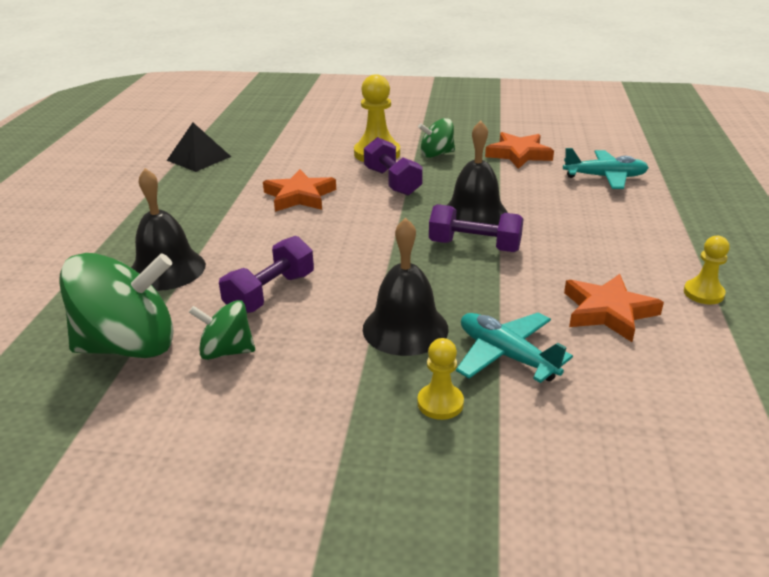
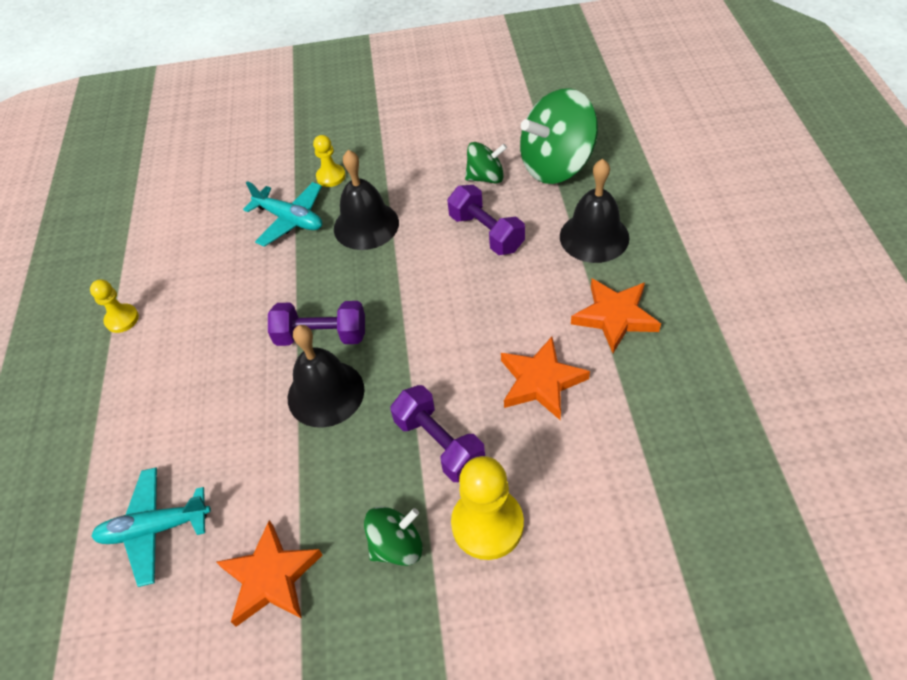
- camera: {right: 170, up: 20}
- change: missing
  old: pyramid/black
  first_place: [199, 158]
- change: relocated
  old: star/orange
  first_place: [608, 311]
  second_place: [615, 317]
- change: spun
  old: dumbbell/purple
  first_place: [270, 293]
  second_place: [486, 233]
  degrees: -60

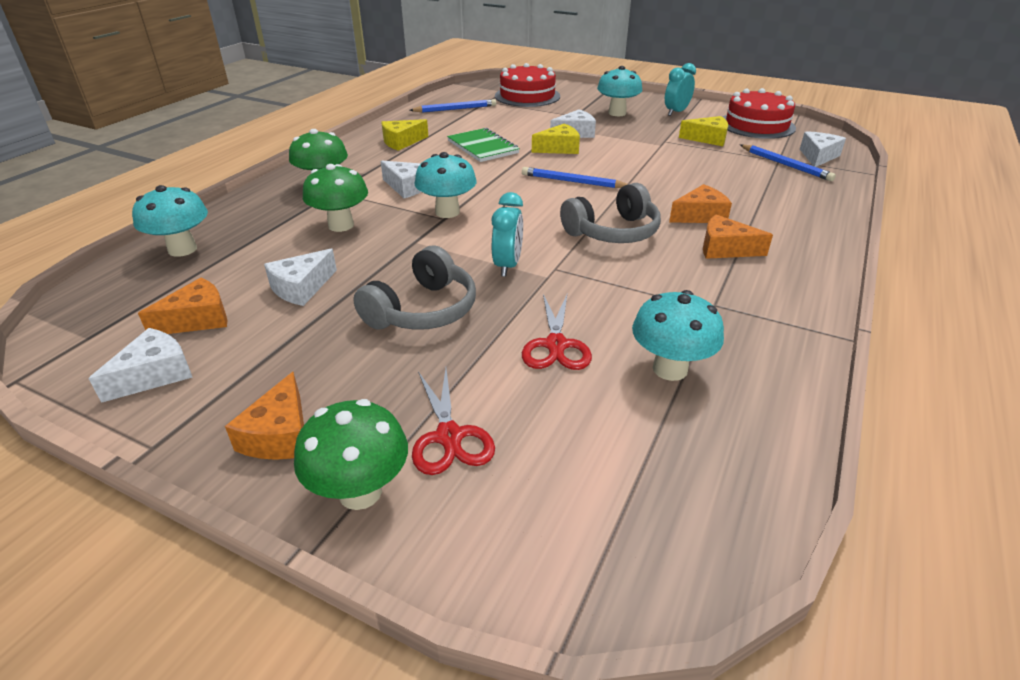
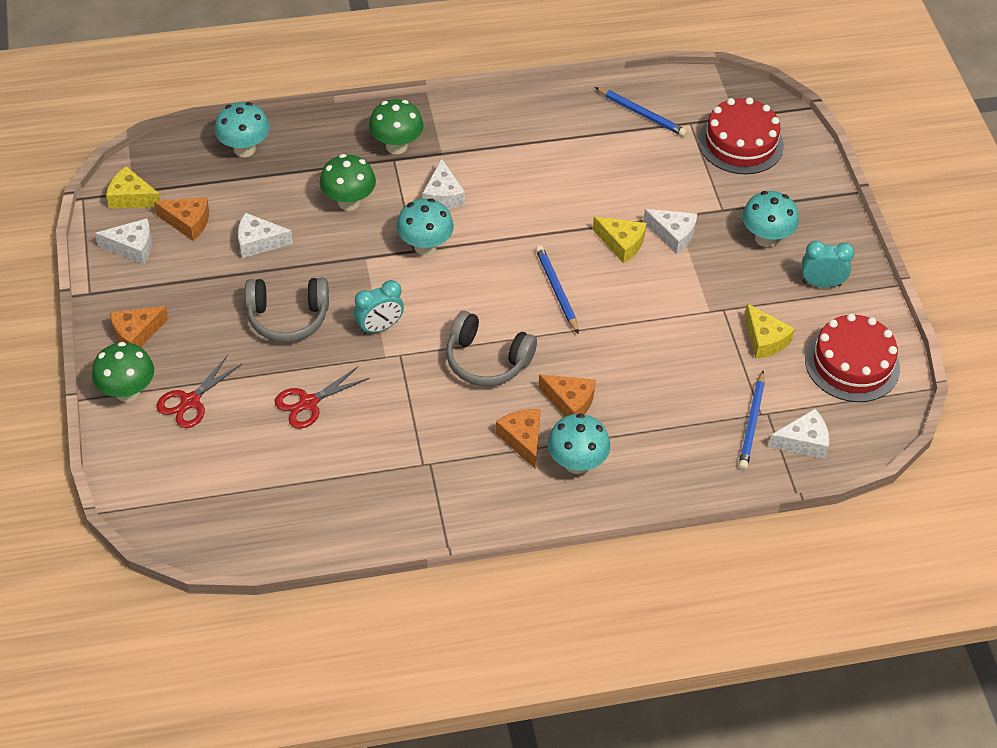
- camera: {right: 50, up: 15}
- change: missing
  old: notebook/green
  first_place: [482, 147]
- change: relocated
  old: cheese/yellow
  first_place: [402, 142]
  second_place: [131, 197]
- change: relocated
  old: mushroom/turquoise
  first_place: [670, 369]
  second_place: [576, 463]

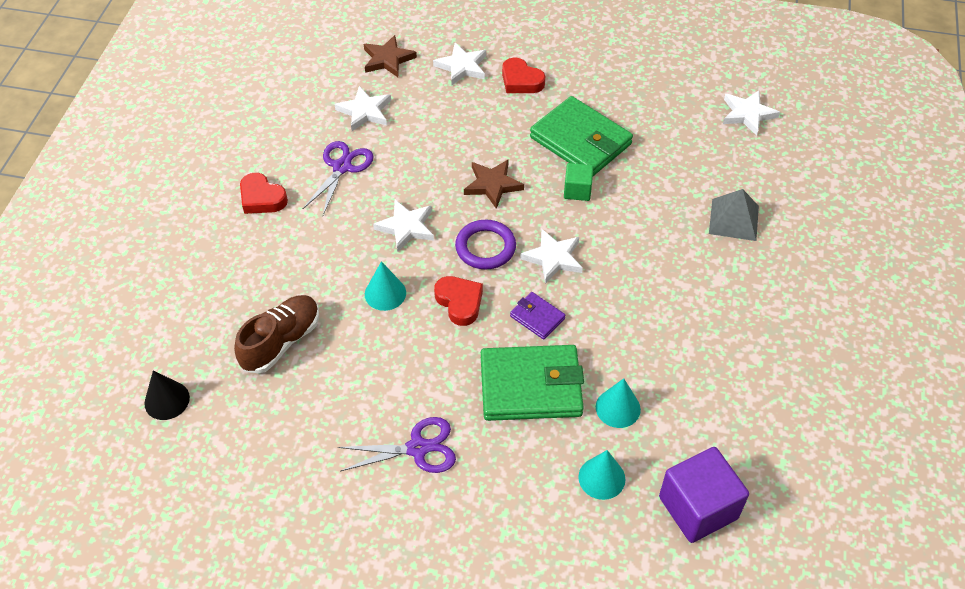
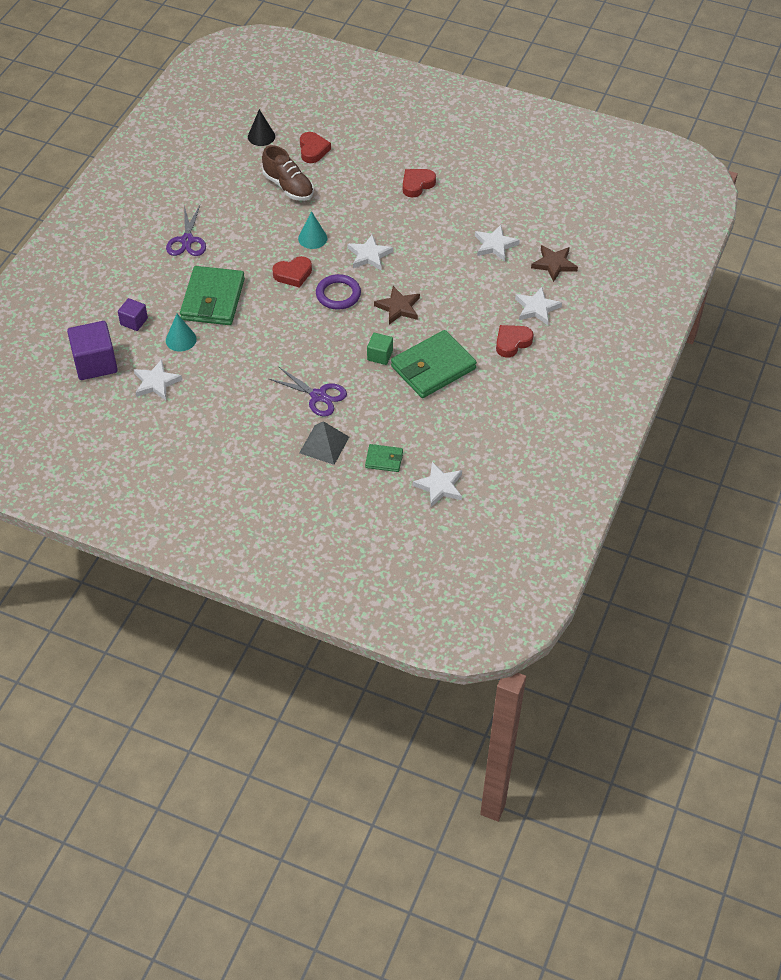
- camera: {right: 100, up: 0}
- change: missing
  old: wallet/purple
  first_place: [537, 317]
- change: appeared
  new: heart/red
  second_place: [313, 150]
- change: appeared
  new: wallet/green
  second_place: [384, 459]
- change: relocated
  old: scissors/purple
  first_place: [342, 167]
  second_place: [318, 396]
- change: relocated
  old: star/white
  first_place: [553, 258]
  second_place: [156, 382]
- change: exchanged
  old: cone/turquoise
  new: cube/purple
  first_place: [601, 478]
  second_place: [134, 321]

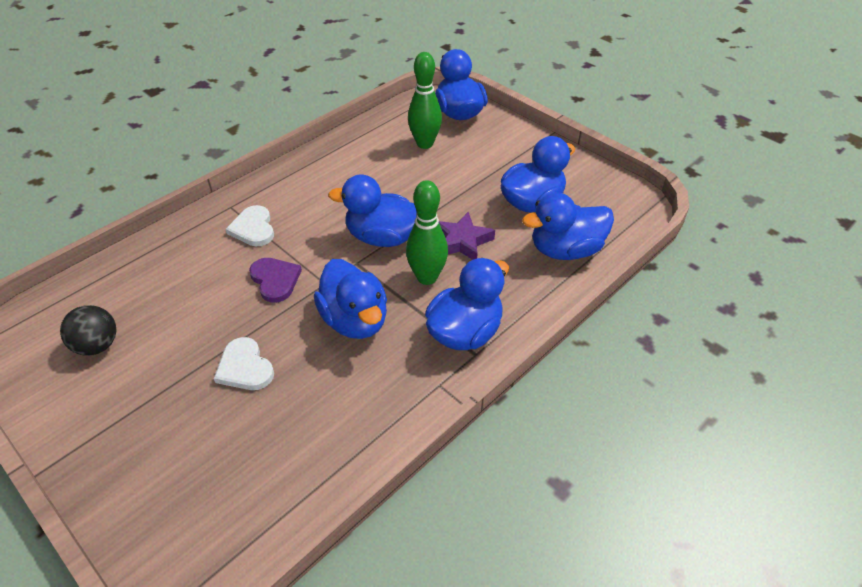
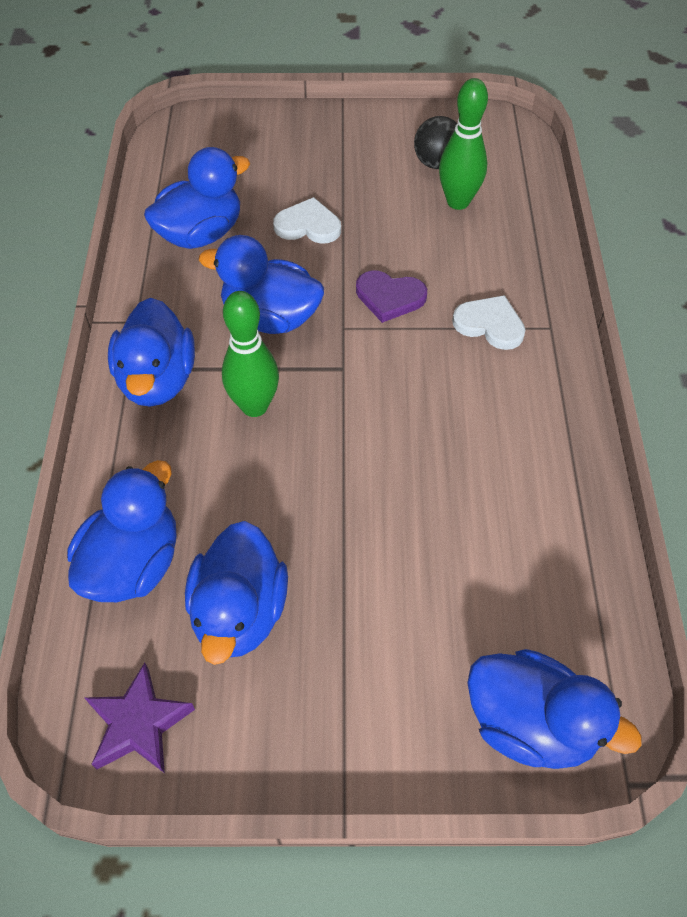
- camera: {right: 135, up: 10}
- change: relocated
  old: duck/blue
  first_place: [383, 237]
  second_place: [201, 234]
- change: relocated
  old: bowling pin/green
  first_place: [425, 144]
  second_place: [458, 202]
- change: relocated
  old: star/purple
  first_place: [462, 241]
  second_place: [139, 724]

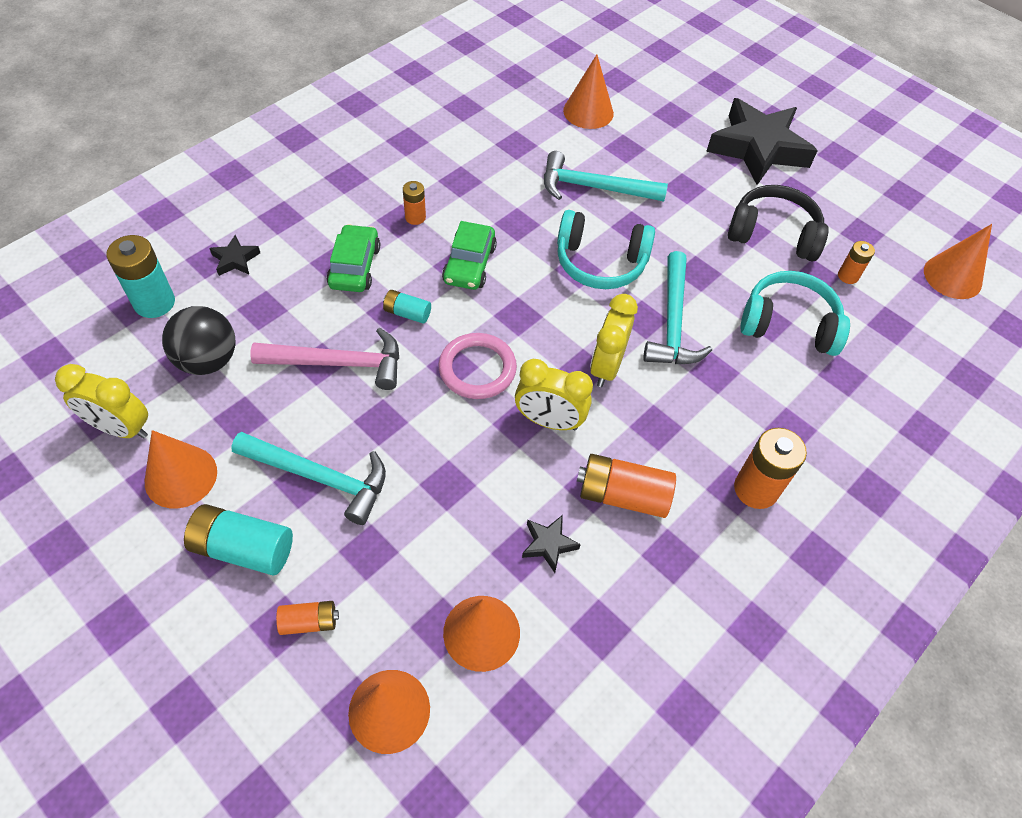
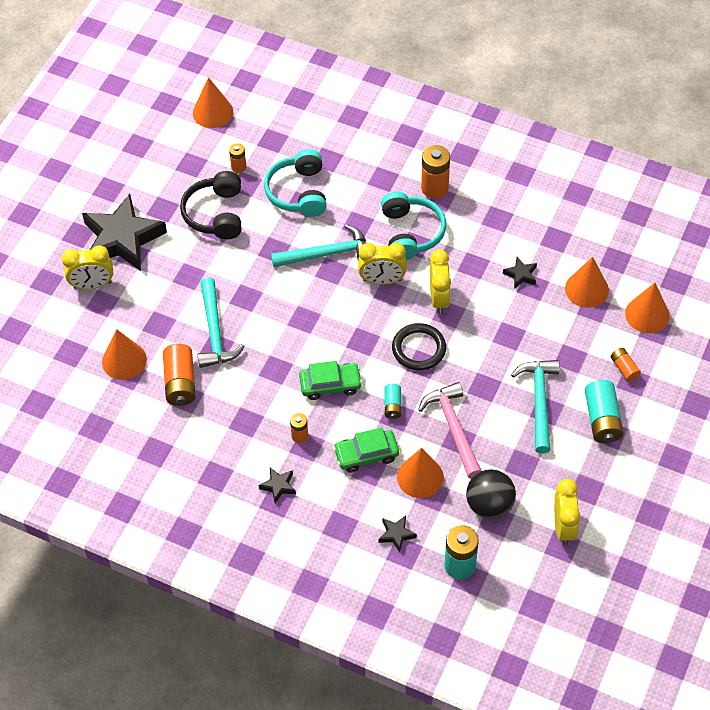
- camera: {right: -105, up: 0}
- change: appeared
  new: clock/yellow
  second_place: [92, 285]
- change: appeared
  new: star/black
  second_place: [278, 486]
- change: relocated
  old: cone/orange
  first_place: [181, 476]
  second_place: [420, 477]
- change: relocated
  old: headphones/turquoise
  first_place: [600, 262]
  second_place: [411, 233]
- change: relocated
  old: battery/orange
  first_place: [623, 495]
  second_place: [180, 382]
- change: colour
  old: ring/pink
  new: ring/black
  first_place: [477, 369]
  second_place: [419, 349]

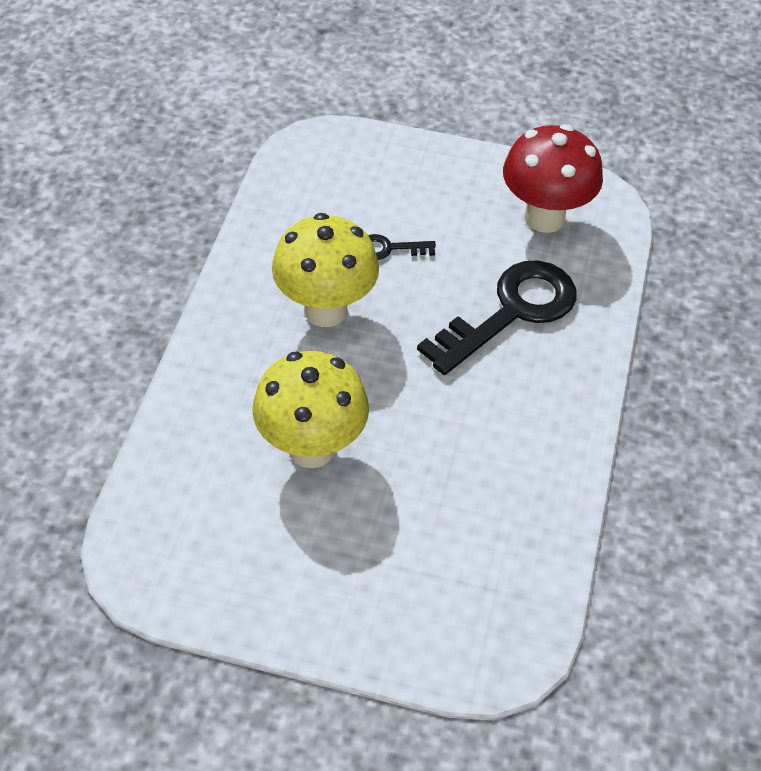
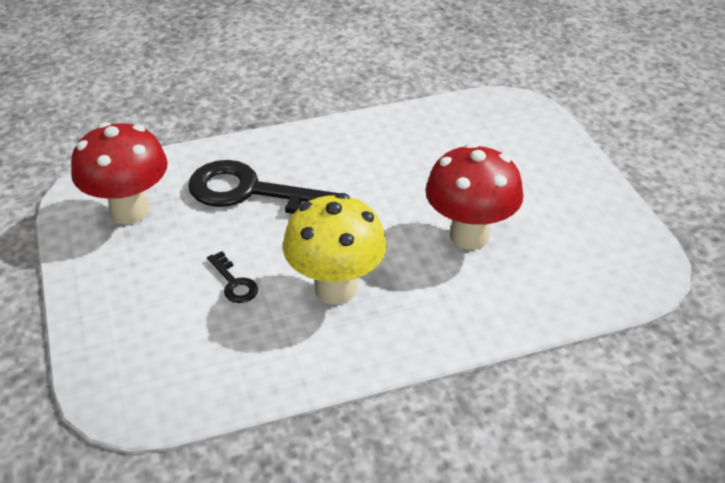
- camera: {right: -120, up: -10}
- change: colour
  old: mushroom/yellow
  new: mushroom/red
  first_place: [311, 448]
  second_place: [469, 236]

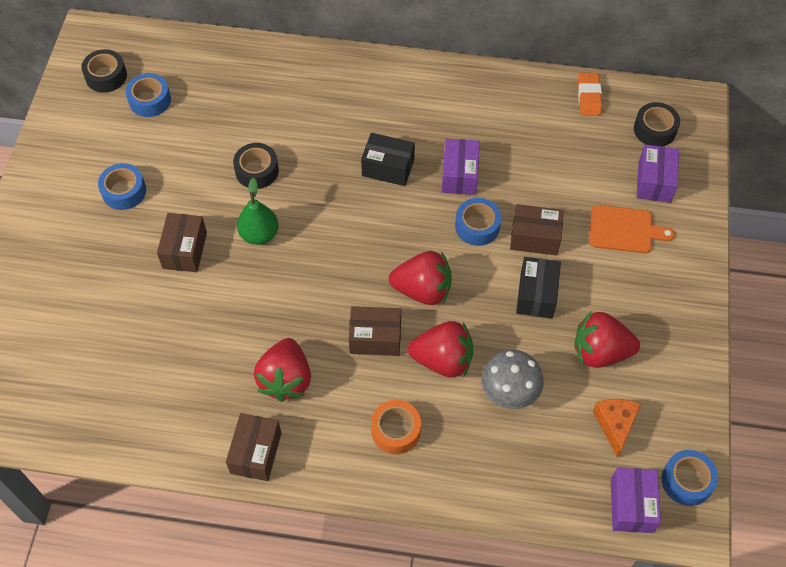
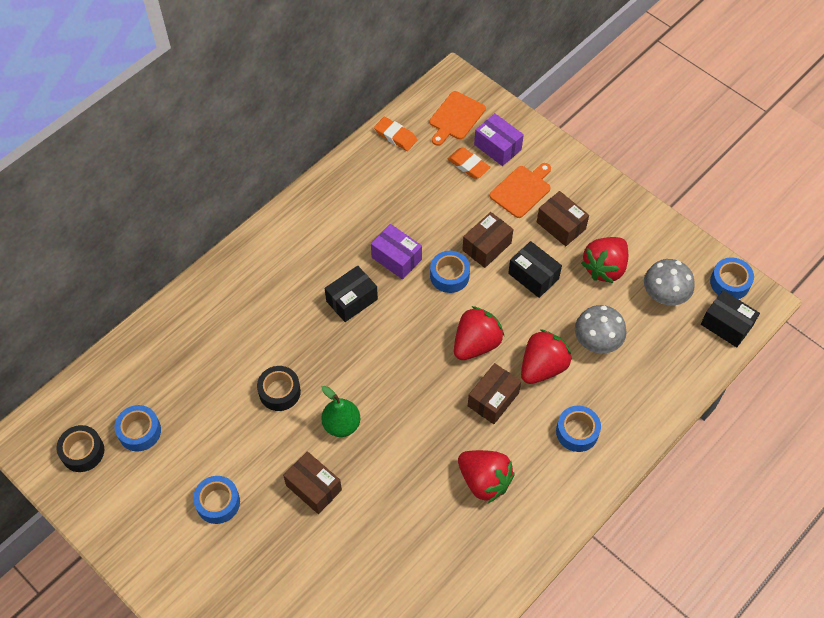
- camera: {right: -55, up: 0}
- change: appeared
  new: eraser/orange
  second_place: [468, 165]
- change: relocated
  old: box/brown
  first_place: [256, 453]
  second_place: [561, 225]
- change: exchanged
  old: cheese/orange
  new: mushroom/grey
  first_place: [615, 425]
  second_place: [664, 295]
- change: exchanged
  old: tape/black
  new: cutting board/orange
  first_place: [654, 130]
  second_place: [456, 117]
- change: colour
  old: tape/orange
  new: tape/blue
  first_place: [396, 430]
  second_place: [577, 432]
- change: colour
  old: box/purple
  new: box/black
  first_place: [631, 505]
  second_place: [726, 325]

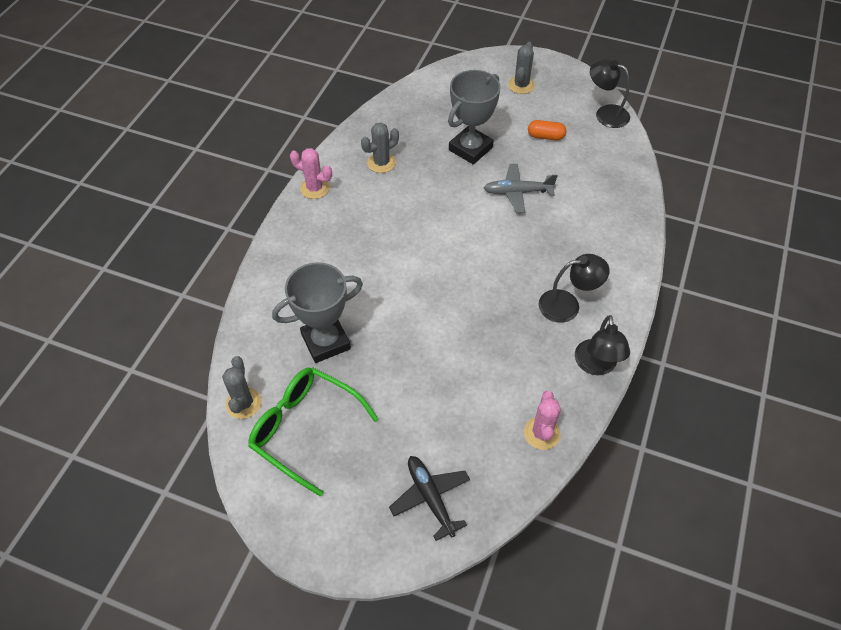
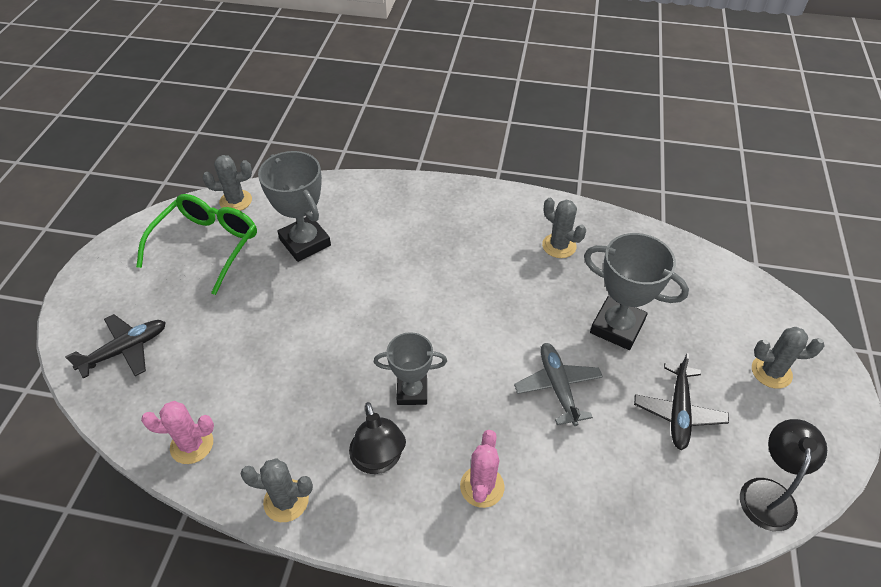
- camera: {right: 80, up: -5}
- change: appeared
  new: trophy/grey
  second_place: [412, 392]
- change: relocated
  old: cactus/pink
  first_place: [315, 188]
  second_place: [482, 486]
- change: exchanged
  old: capsule/orange
  new: plane/black
  first_place: [545, 136]
  second_place: [678, 412]
- change: exchanged
  old: lamp/black
  new: cactus/grey
  first_place: [596, 366]
  second_place: [286, 501]

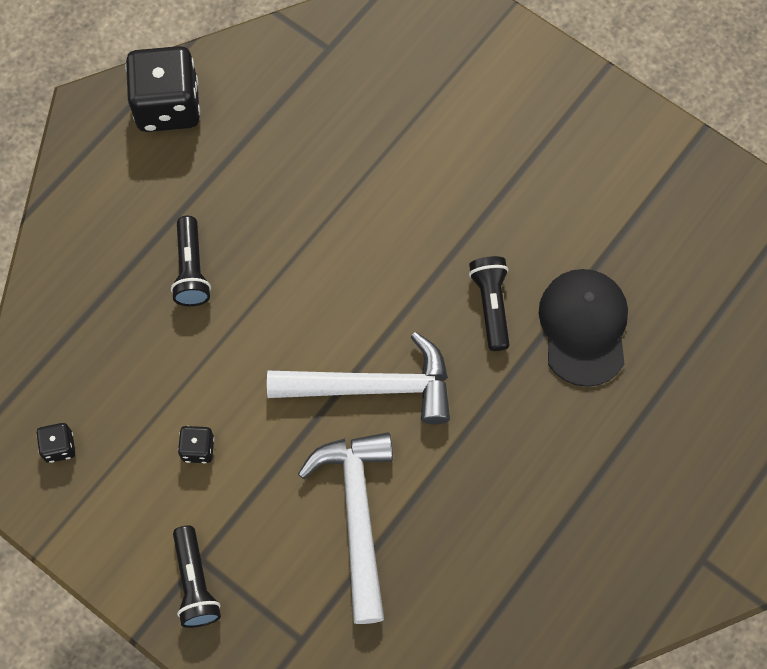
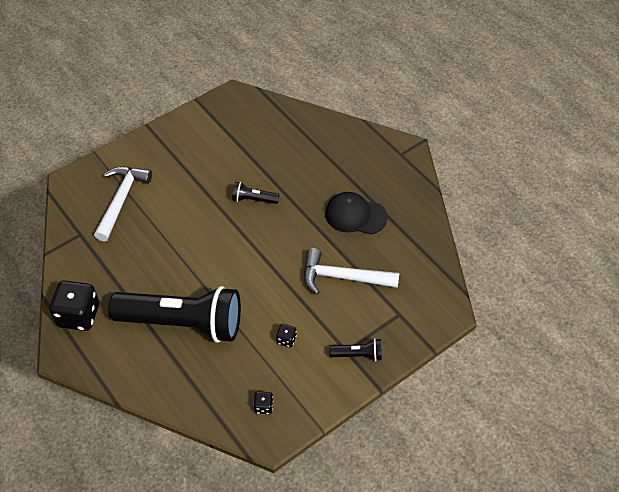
- camera: {right: -75, up: -15}
- change: relocated
  old: hammer/white
  first_place: [373, 387]
  second_place: [121, 200]
- change: relocated
  old: cap/black
  first_place: [584, 327]
  second_place: [355, 215]
- change: size
  old: flashlight/black
  first_place: [191, 270]
  second_place: [183, 323]
  factor: 2.48

